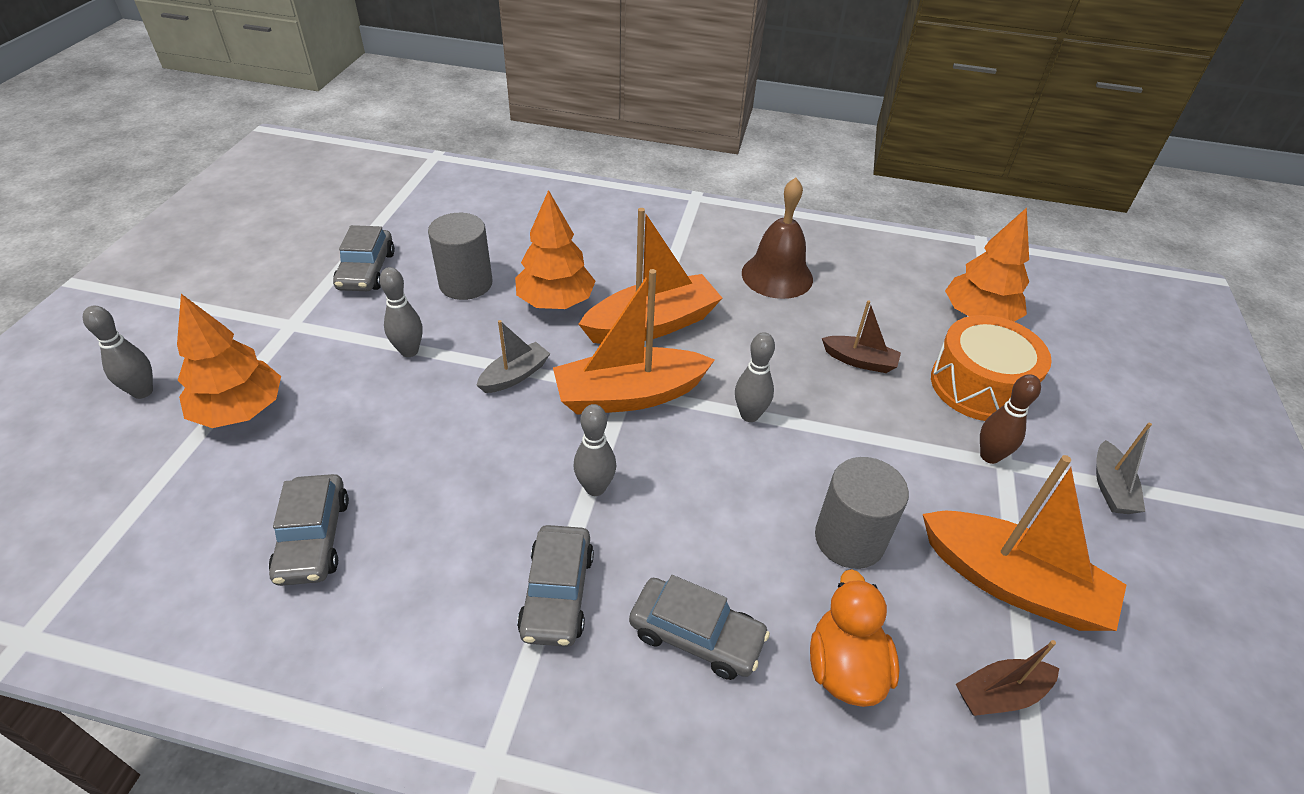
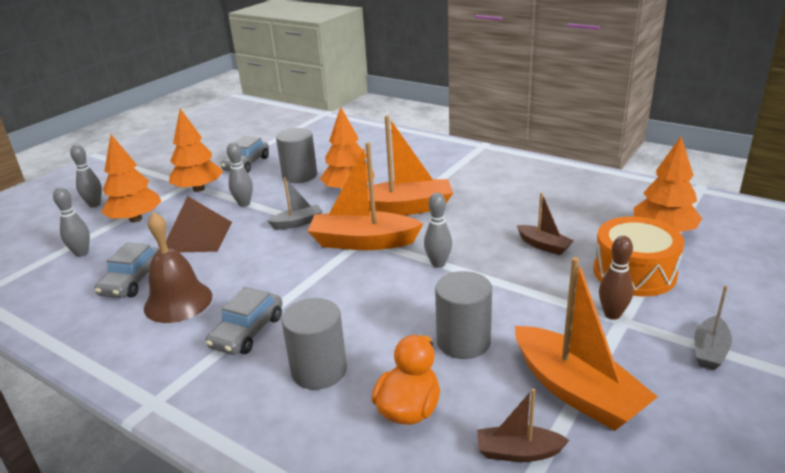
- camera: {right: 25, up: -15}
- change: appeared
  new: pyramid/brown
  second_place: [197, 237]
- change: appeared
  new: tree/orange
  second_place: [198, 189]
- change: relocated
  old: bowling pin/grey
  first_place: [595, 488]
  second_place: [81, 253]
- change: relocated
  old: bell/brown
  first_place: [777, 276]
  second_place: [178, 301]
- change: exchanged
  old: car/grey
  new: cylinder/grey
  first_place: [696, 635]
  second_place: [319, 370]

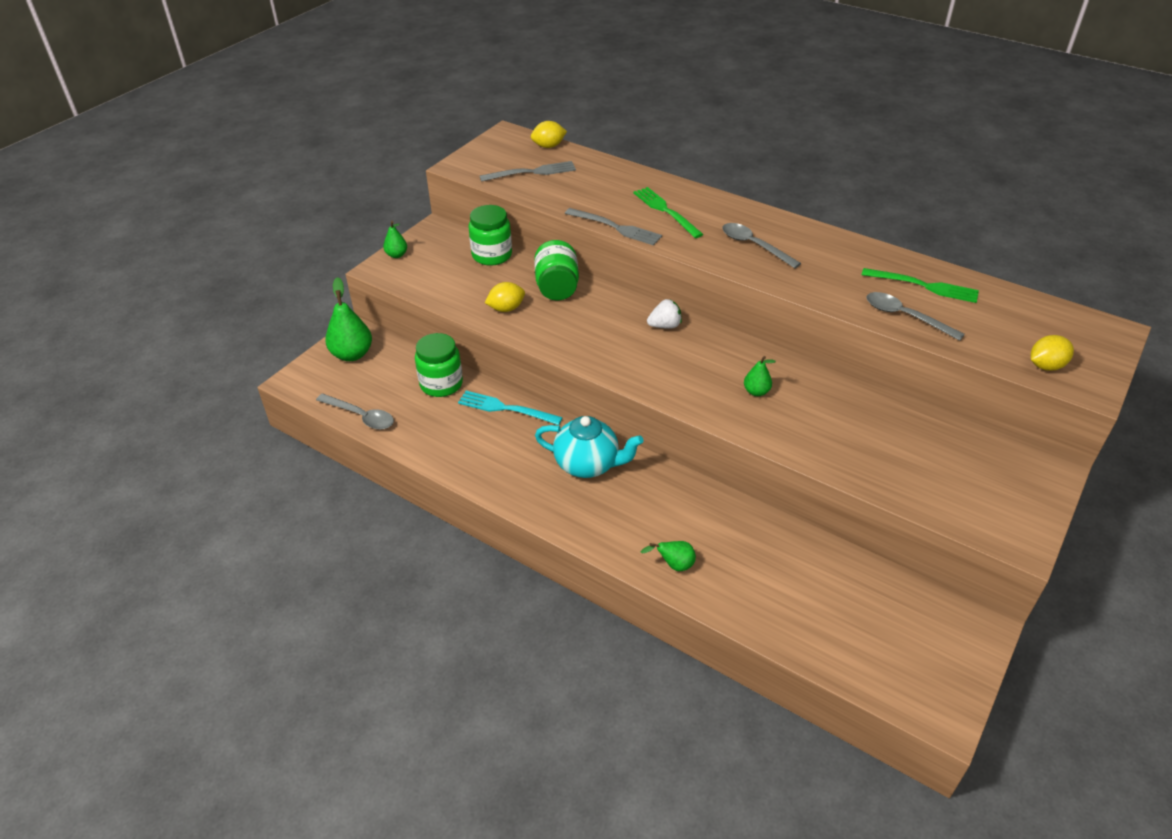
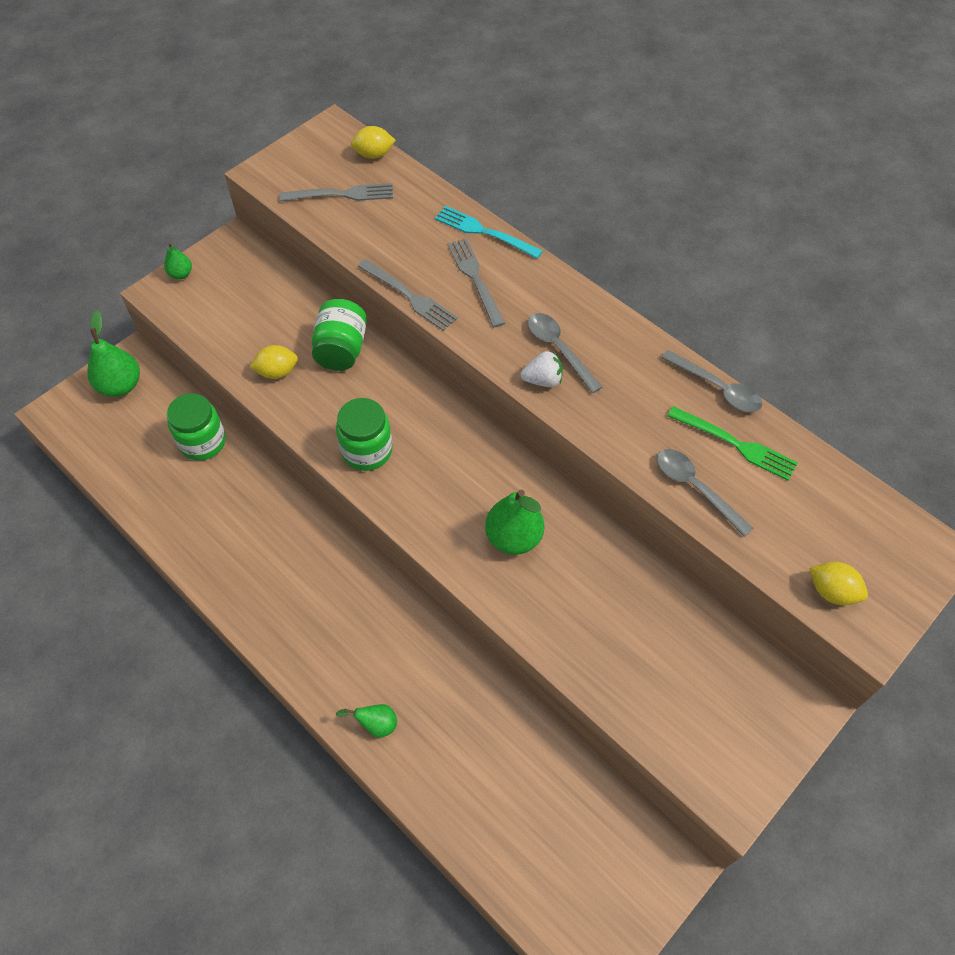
- camera: {right: 10, up: 15}
- change: missing
  old: teapot/turquoise
  first_place: [588, 464]
- change: relocated
  old: spoon/grey
  first_place: [361, 416]
  second_place: [717, 388]
- change: relocated
  old: fork/turquoise
  first_place: [505, 408]
  second_place: [483, 232]
- change: relocated
  old: jar/green
  first_place: [492, 255]
  second_place: [367, 450]
- change: relocated
  old: strawberry/white
  first_place: [665, 326]
  second_place: [543, 380]
- change: colour
  old: fork/green
  new: fork/grey
  first_place: [665, 211]
  second_place: [474, 278]
- change: spun
  old: lemon/yellow
  first_place: [1045, 366]
  second_place: [832, 591]
  degrees: 45
- change: size
  old: pear/green
  first_place: [756, 392]
  second_place: [514, 537]
  factor: 1.84

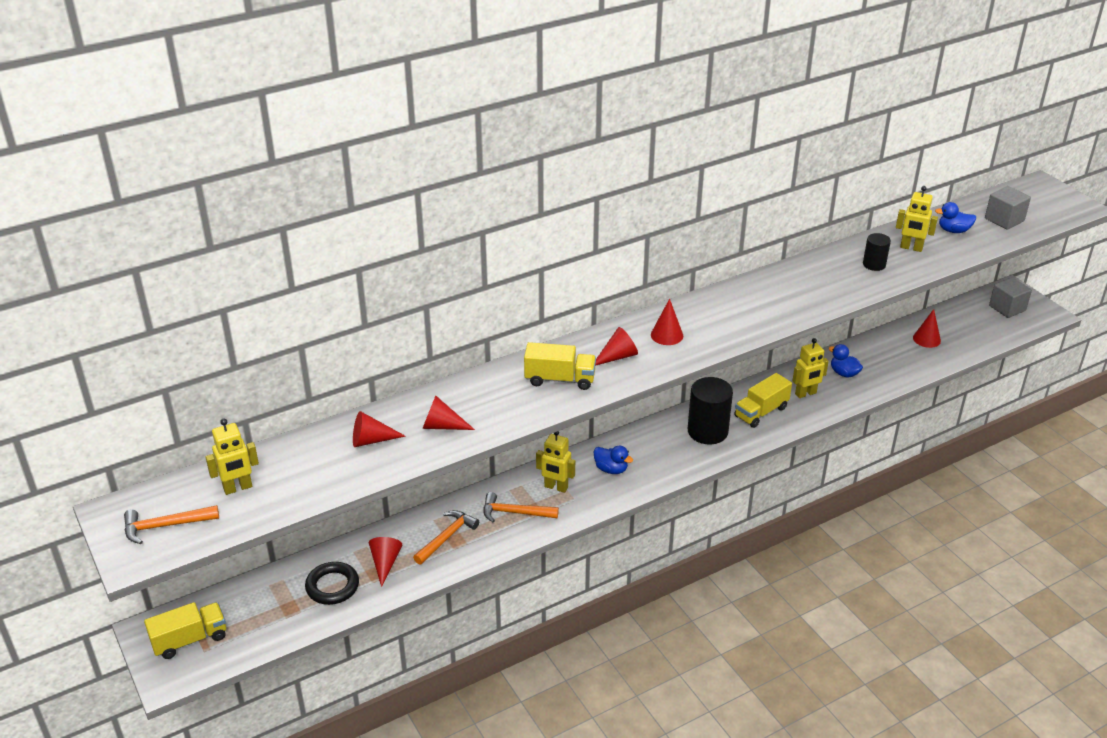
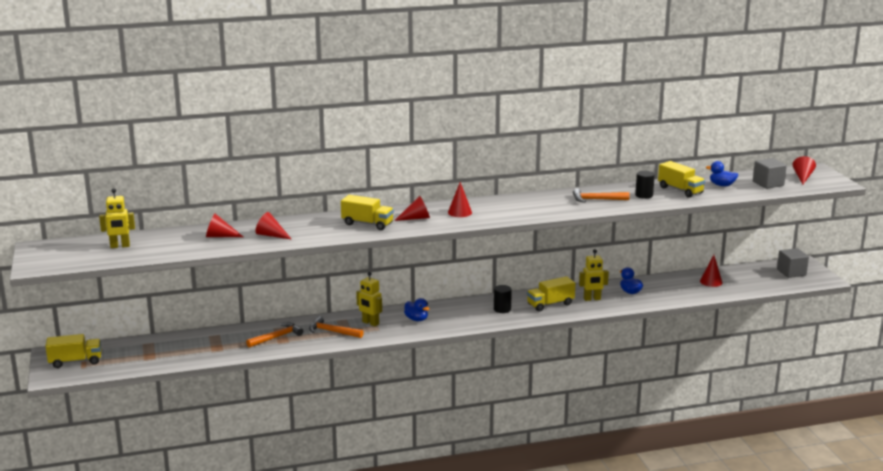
- camera: {right: 15, up: -15}
- change: missing
  old: ring/black
  first_place: [332, 586]
- change: relocated
  old: hammer/orange
  first_place: [165, 526]
  second_place: [596, 200]
- change: relocated
  old: cone/red
  first_place: [385, 563]
  second_place: [803, 177]
- change: exchanged
  old: robot/yellow
  new: truck/yellow
  first_place: [911, 248]
  second_place: [680, 190]
- change: size
  old: cylinder/black
  first_place: [707, 431]
  second_place: [502, 309]
  factor: 0.55

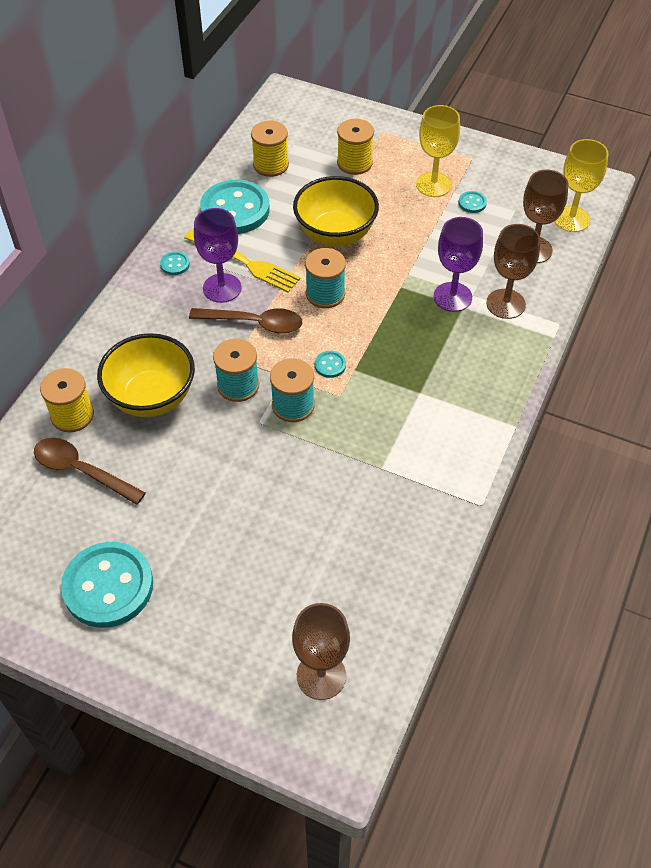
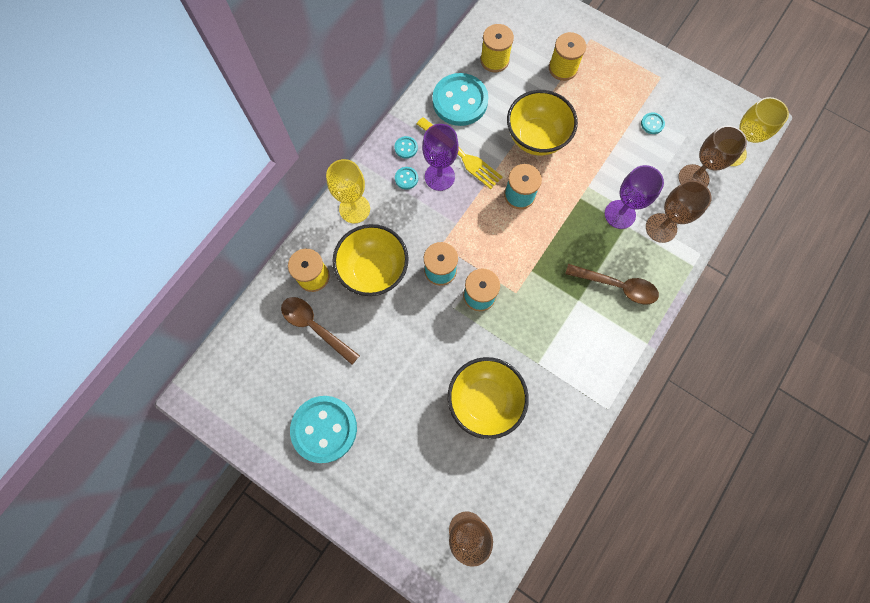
- camera: {right: 10, up: 20}
- change: appeared
  new: bowl/yellow
  second_place: [484, 400]
- change: relocated
  old: spoon/brown
  first_place: [254, 323]
  second_place: [617, 286]
- change: relocated
  old: button/turquoise
  first_place: [330, 365]
  second_place: [406, 178]
- change: relocated
  old: goblet/yellow
  first_place: [433, 185]
  second_place: [354, 209]

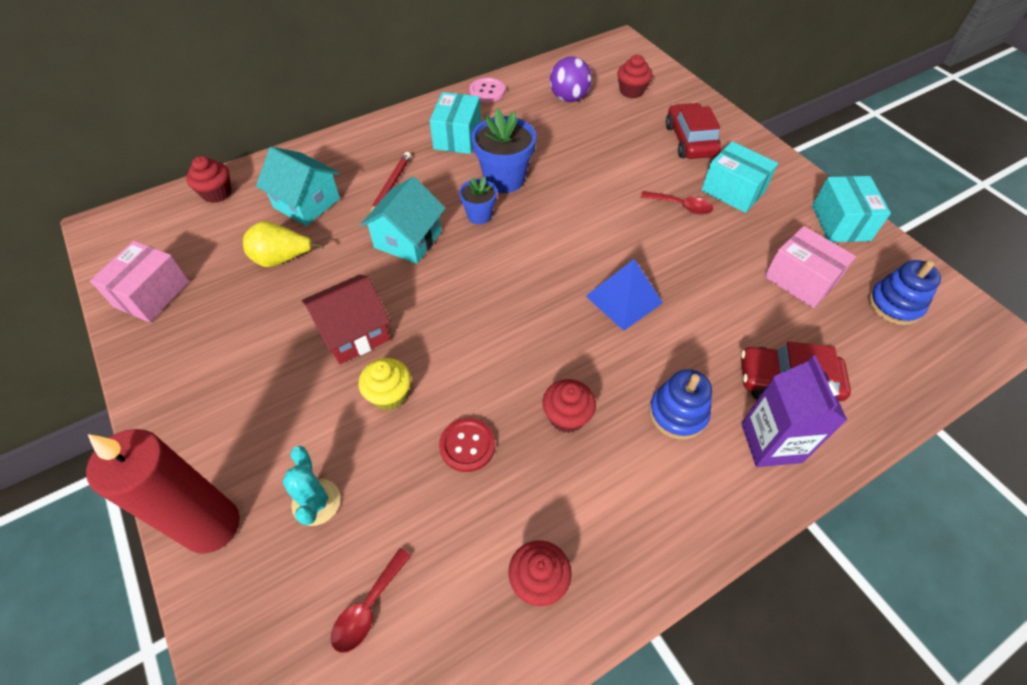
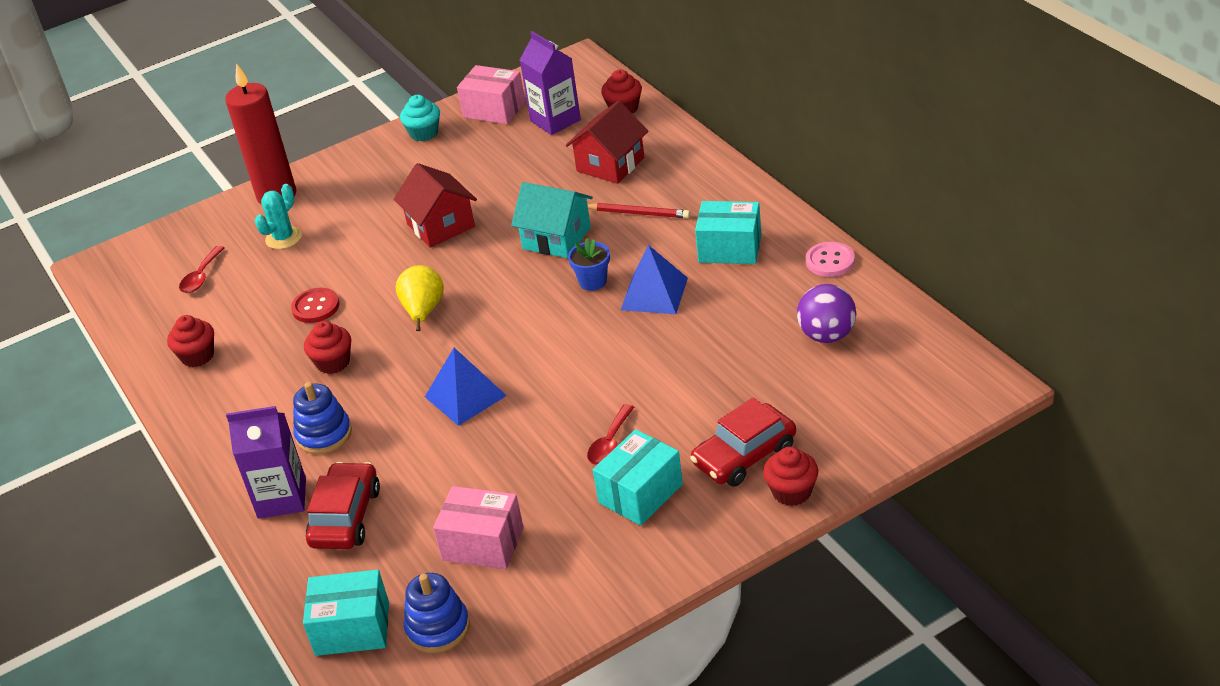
- camera: {right: 95, up: -15}
- change: missing
  old: cupcake/yellow
  first_place: [389, 395]
- change: appeared
  new: cupcake/turquoise
  second_place: [424, 133]
- change: appeared
  new: carton/purple
  second_place: [555, 120]
- change: relocated
  old: pear/yellow
  first_place: [283, 259]
  second_place: [423, 311]
- change: relocated
  old: cupcake/red
  first_place: [631, 91]
  second_place: [791, 492]
- change: relocated
  old: box/turquoise
  first_place: [840, 223]
  second_place: [352, 629]
- change: exchanged
  old: flower pot/blue
  new: pyramid/blue
  first_place: [504, 179]
  second_place: [654, 293]
- change: colour
  old: house/turquoise
  new: house/red
  first_place: [307, 203]
  second_place: [610, 164]
- change: spun
  old: cactus/turquoise
  first_place: [316, 502]
  second_place: [283, 238]
  degrees: -45
- change: spun
  old: spoon/red
  first_place: [368, 607]
  second_place: [201, 277]
  degrees: -105
- change: spun
  old: car/red
  first_place: [690, 140]
  second_place: [744, 455]
  degrees: 150
- change: spun
  old: box/pink
  first_place: [800, 280]
  second_place: [483, 544]
  degrees: 60

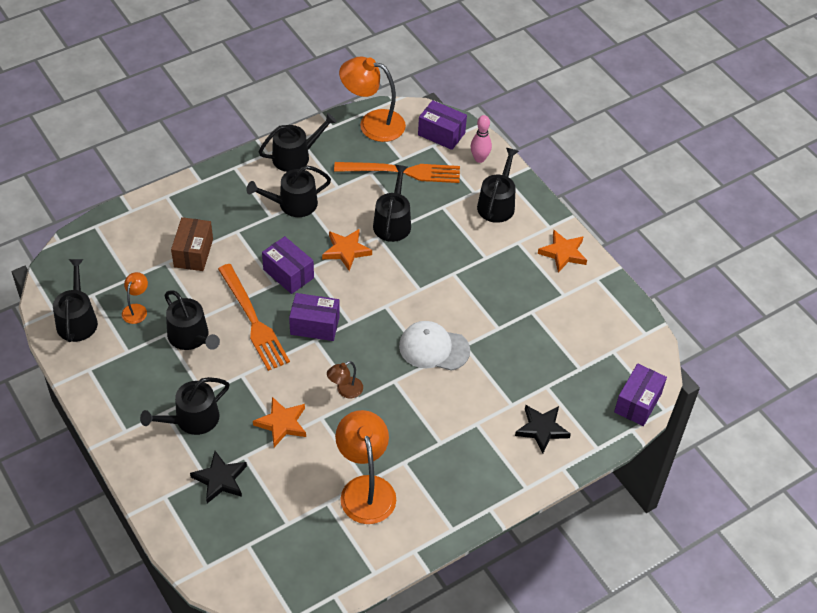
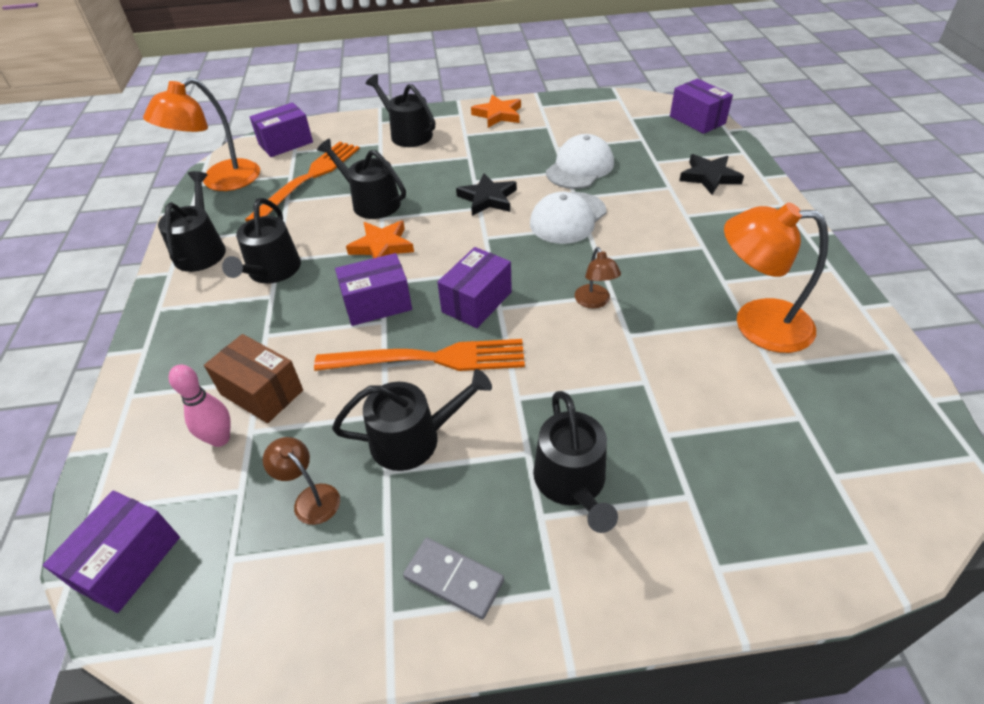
- camera: {right: -60, up: -5}
- change: missing
  old: watering can/black
  first_place: [77, 320]
- change: missing
  old: star/orange
  first_place: [282, 423]
- change: appeared
  new: box/purple
  second_place: [128, 562]
- change: appeared
  new: domino/grey
  second_place: [454, 579]
- change: appeared
  new: cap/white
  second_place: [580, 167]
- change: relocated
  old: star/black
  first_place: [220, 479]
  second_place: [488, 198]
- change: relocated
  old: bowling pin/pink
  first_place: [479, 159]
  second_place: [220, 439]
- change: colour
  old: lamp/orange
  new: lamp/brown
  first_place: [136, 309]
  second_place: [311, 498]

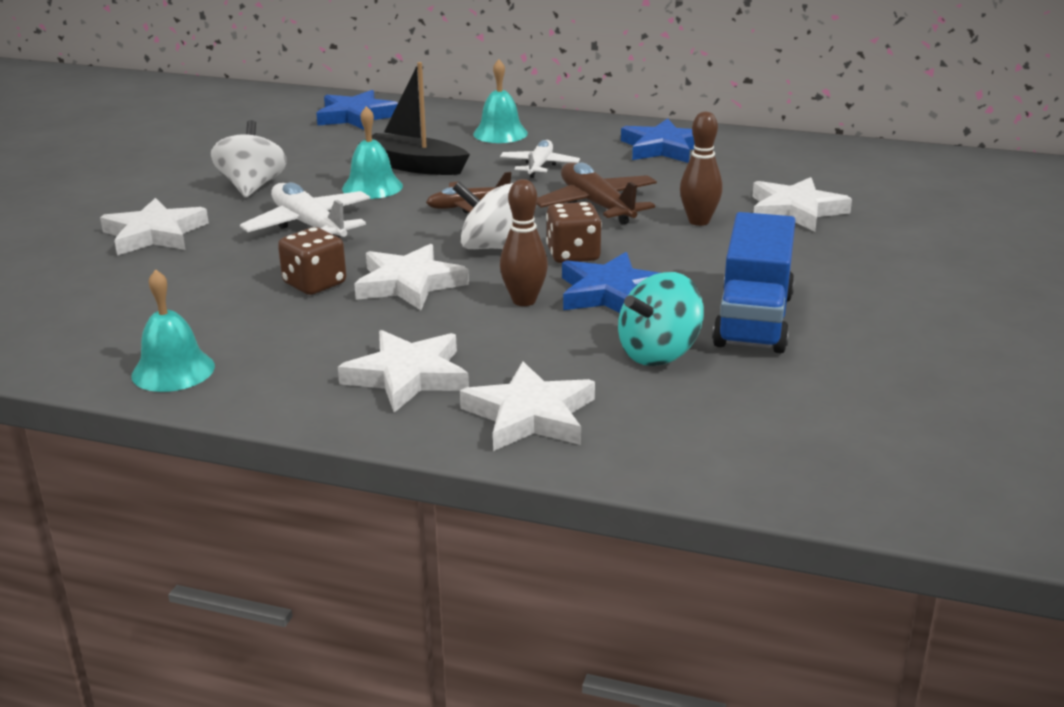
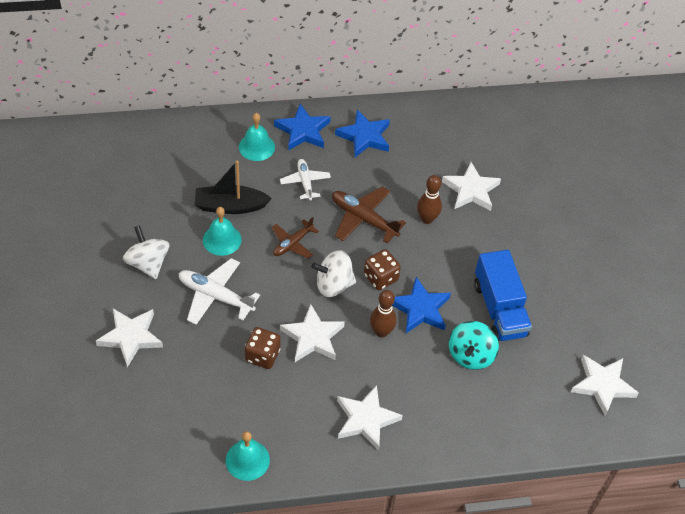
- camera: {right: -30, up: 25}
- change: relocated
  old: star/blue
  first_place: [356, 116]
  second_place: [303, 131]
- change: relocated
  old: star/white
  first_place: [530, 415]
  second_place: [602, 385]

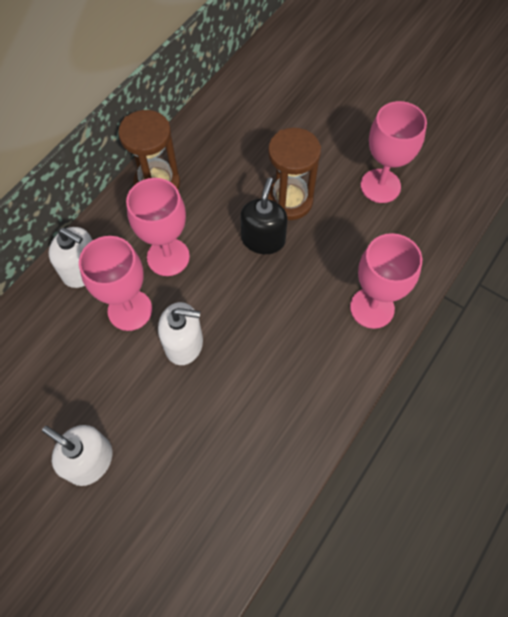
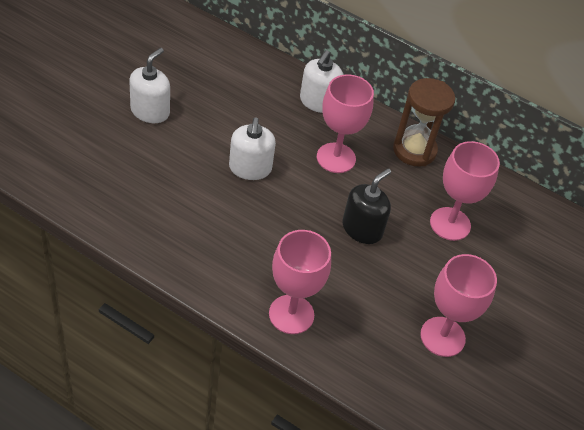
- camera: {right: 80, up: -15}
- change: missing
  old: hourglass/brown
  first_place: [289, 201]
- change: relocated
  old: goblet/pink
  first_place: [130, 310]
  second_place: [450, 224]
- change: spun
  old: soap dispenser/black
  first_place: [263, 239]
  second_place: [362, 229]
  degrees: -60

